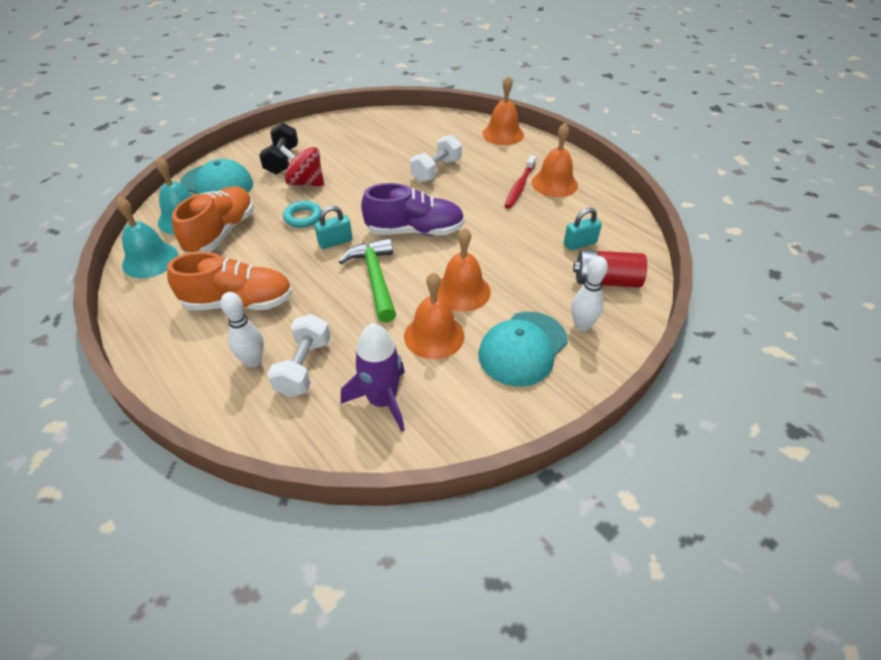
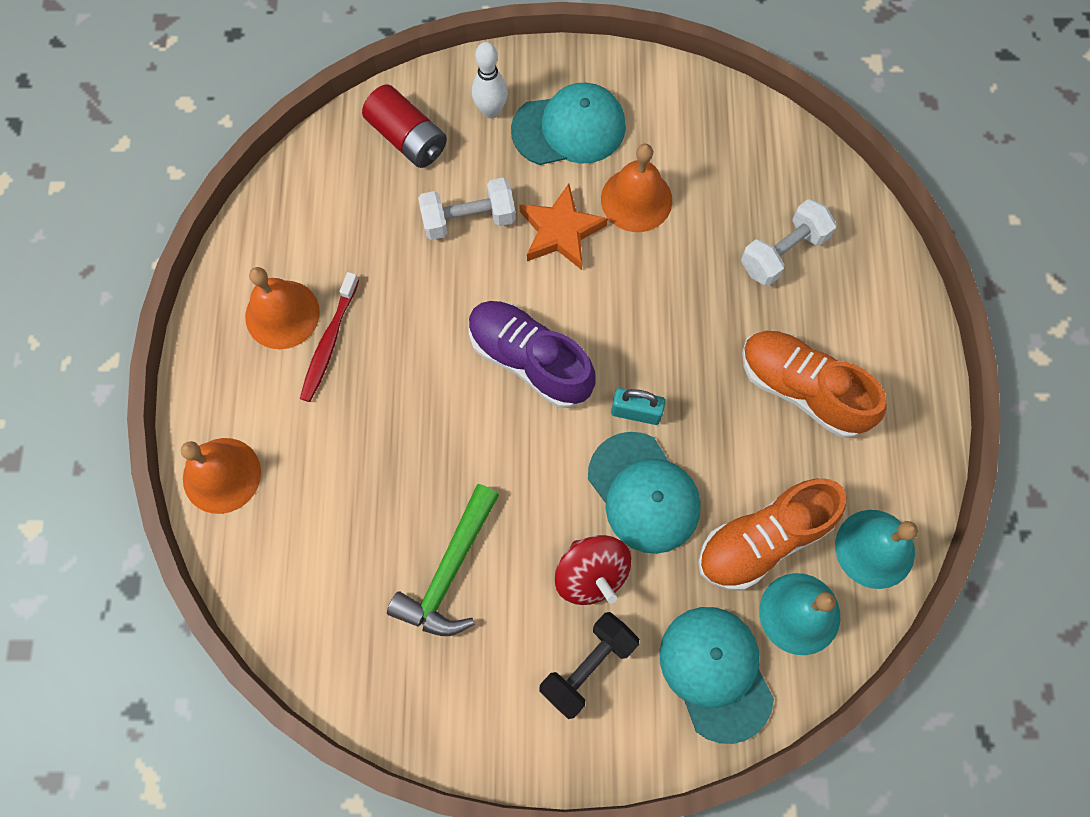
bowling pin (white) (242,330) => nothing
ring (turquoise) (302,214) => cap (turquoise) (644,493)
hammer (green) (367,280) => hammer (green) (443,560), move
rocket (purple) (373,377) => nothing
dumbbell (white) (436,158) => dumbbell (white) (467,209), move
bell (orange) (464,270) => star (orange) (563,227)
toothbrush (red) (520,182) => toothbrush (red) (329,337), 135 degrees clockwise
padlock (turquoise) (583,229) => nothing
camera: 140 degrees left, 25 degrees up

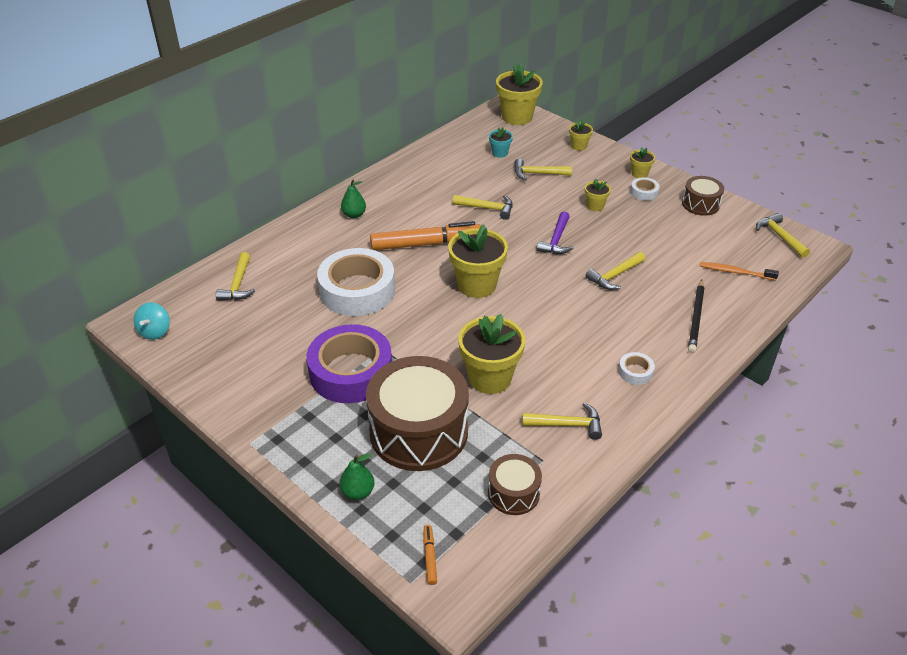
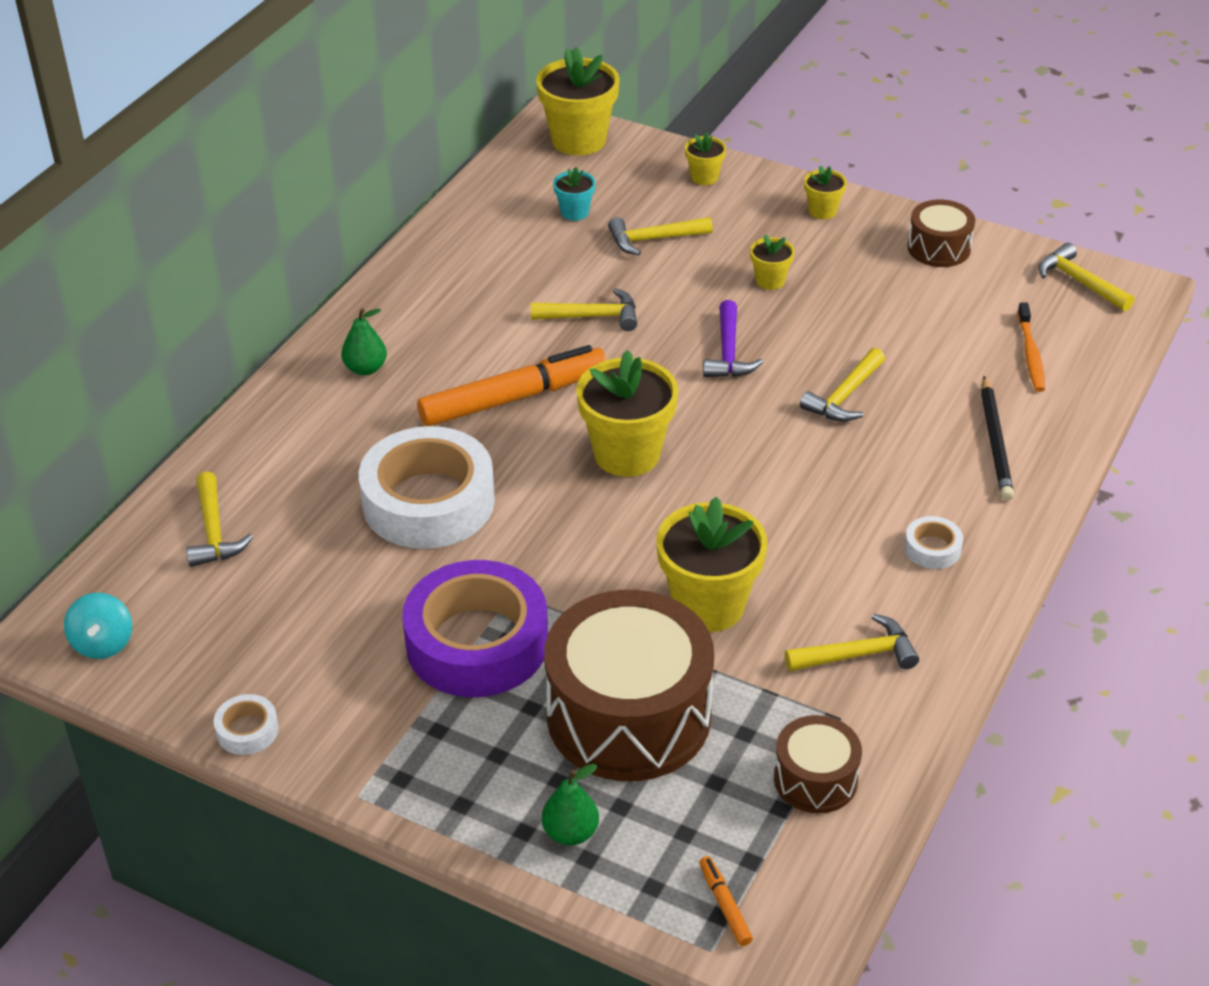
tape (white) (644,189) => tape (white) (246,724), move
toothbrush (orange) (739,271) => toothbrush (orange) (1031,347), 90 degrees counterclockwise
camera: 15 degrees left, 0 degrees up

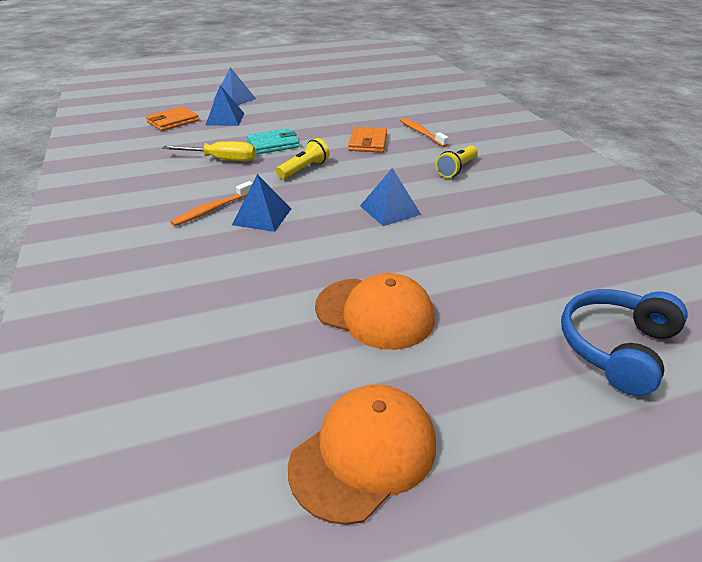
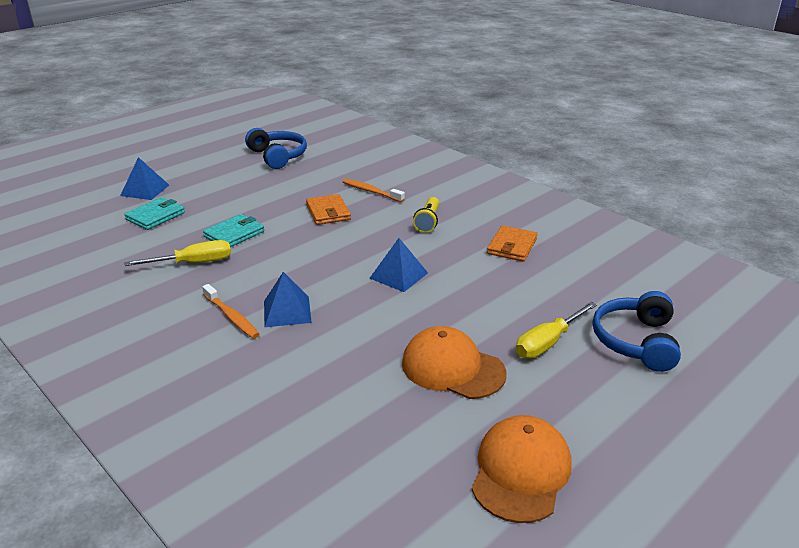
wallet (orange) (172,118) => wallet (orange) (512,243), move
toothbrush (orange) (211,203) => toothbrush (orange) (231,311), 60 degrees counterclockwise
pyramid (blue) (224,105) => wallet (turquoise) (154,213)
flashlight (yellow) (303,158) => nothing
cap (orange) (375,311) => cap (orange) (454,362), 150 degrees counterclockwise
nothing => headphones (blue) (276,148)
nothing => screwdriver (yellow) (556,330)
camera: 25 degrees left, 5 degrees down

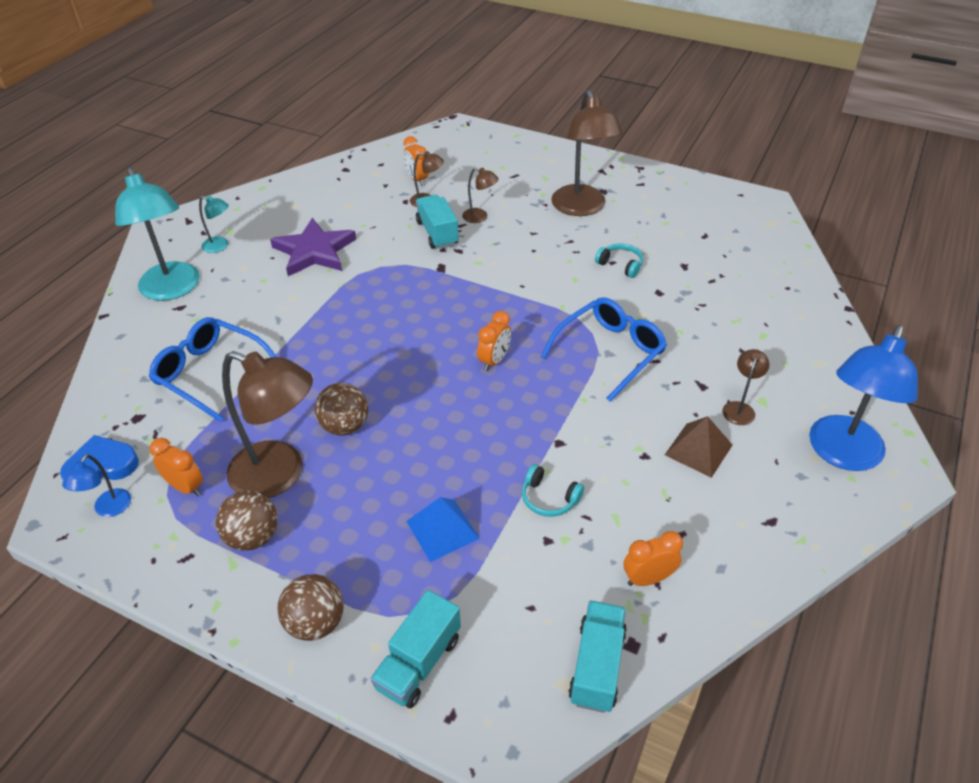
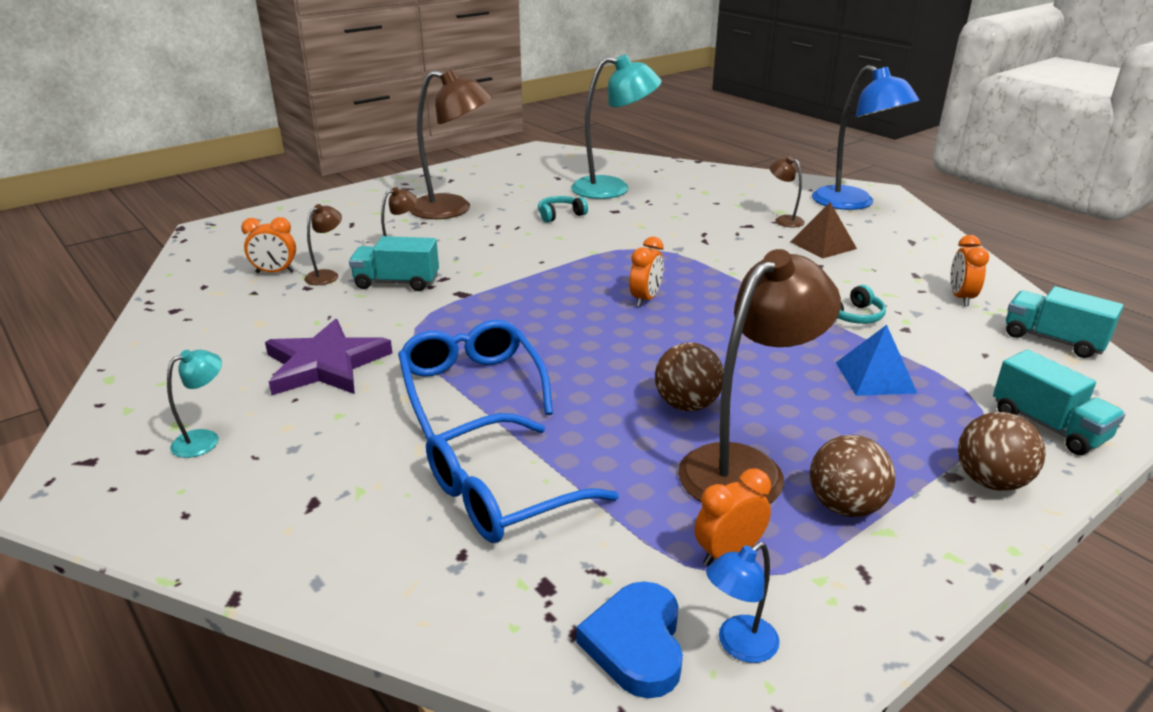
lamp (blue) (96,485) => lamp (blue) (743,602), 105 degrees clockwise
lamp (turquoise) (157,234) => lamp (turquoise) (616,126), move
clock (orange) (494,341) => clock (orange) (647,272), 60 degrees clockwise
glasses (blue) (604,349) => glasses (blue) (475,379), move
camera: 65 degrees left, 15 degrees down

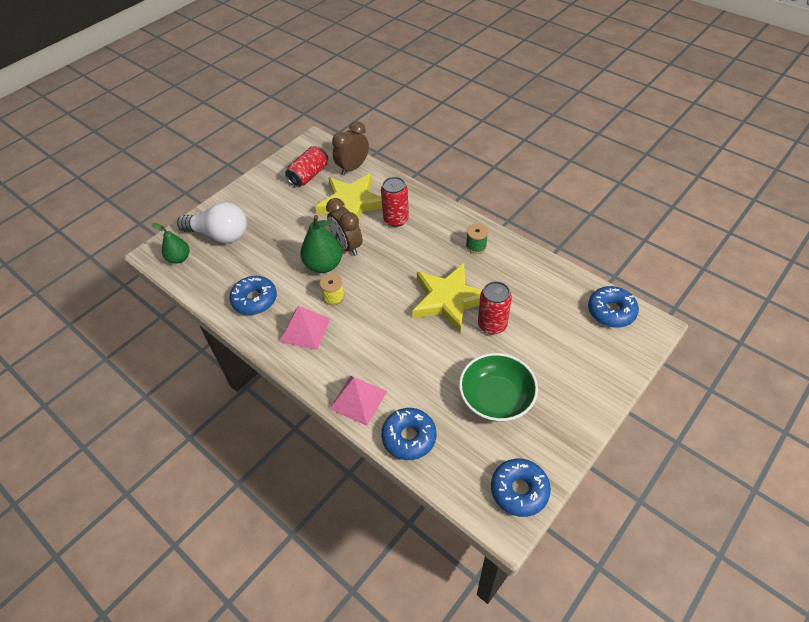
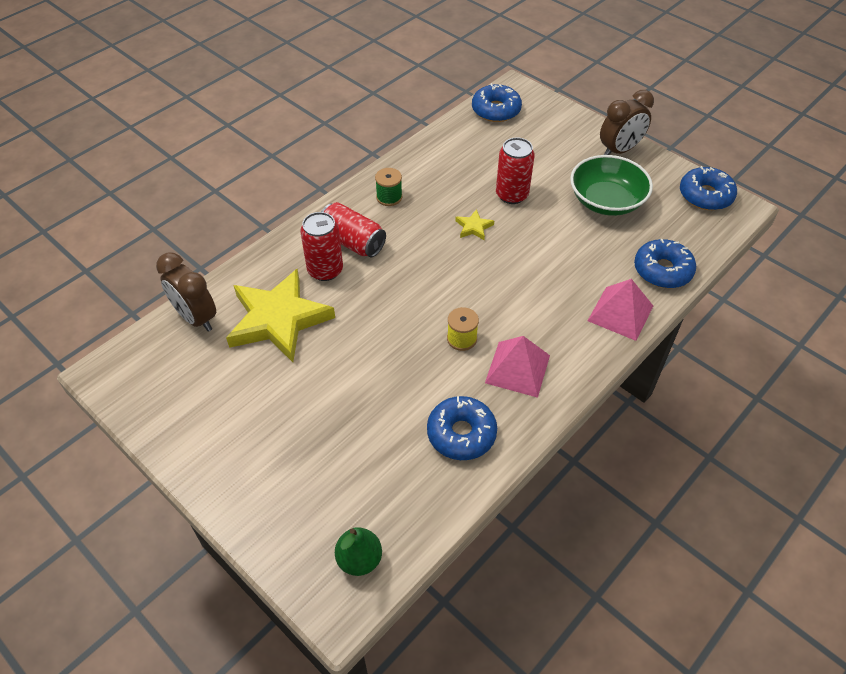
light bulb (white) (212,222) => nothing
can (red) (306,166) => can (red) (353,229), move
pear (green) (321,244) => nothing
clock (brown) (344,227) => clock (brown) (627,122), move
star (yellow) (447,298) => star (yellow) (474,224), x0.40
camera: 90 degrees left, 0 degrees up

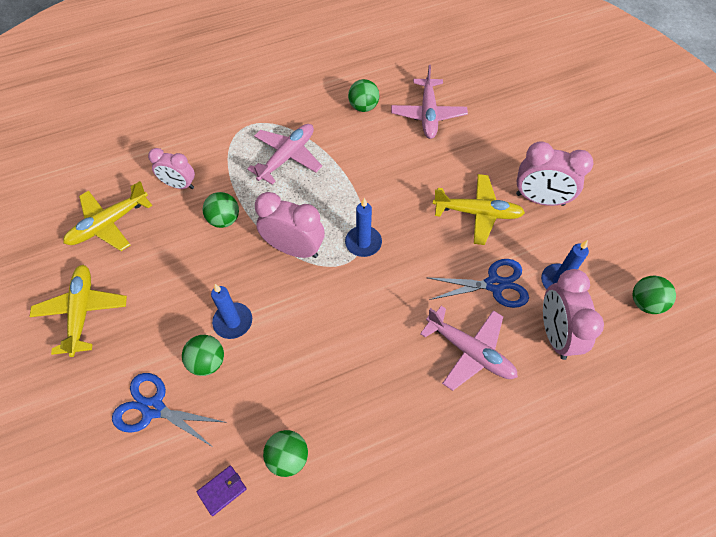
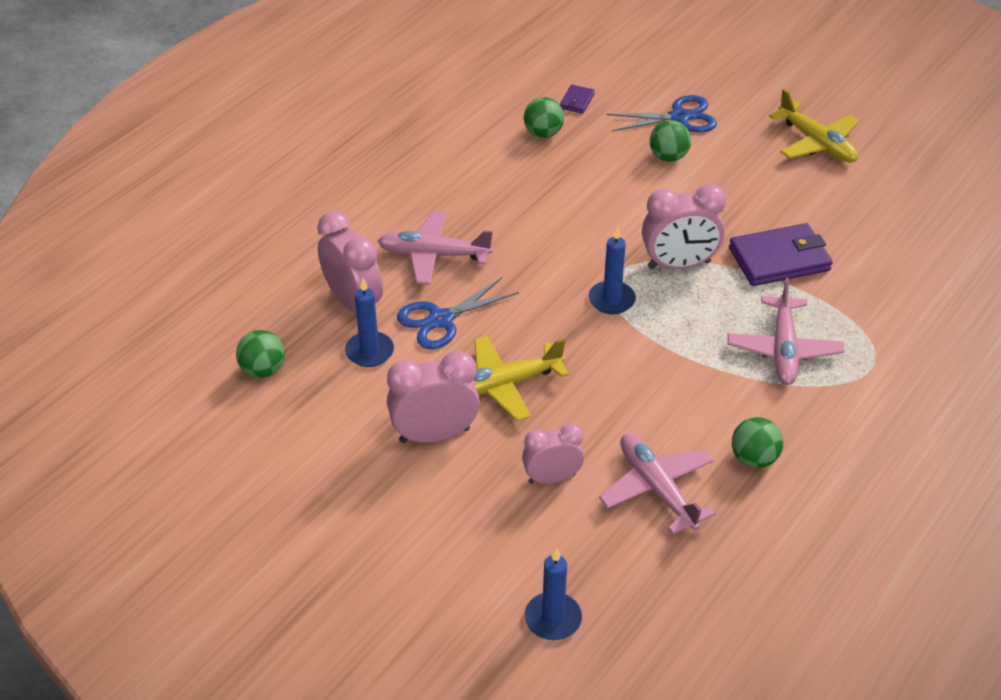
plane (yellow) (108,216) => nothing
clock (pink) (171,168) => clock (pink) (553,453), move
ball (green) (221,210) => wallet (purple) (781,254)
candle (blue) (231,311) => candle (blue) (553,593), move
camera: 150 degrees right, 15 degrees down

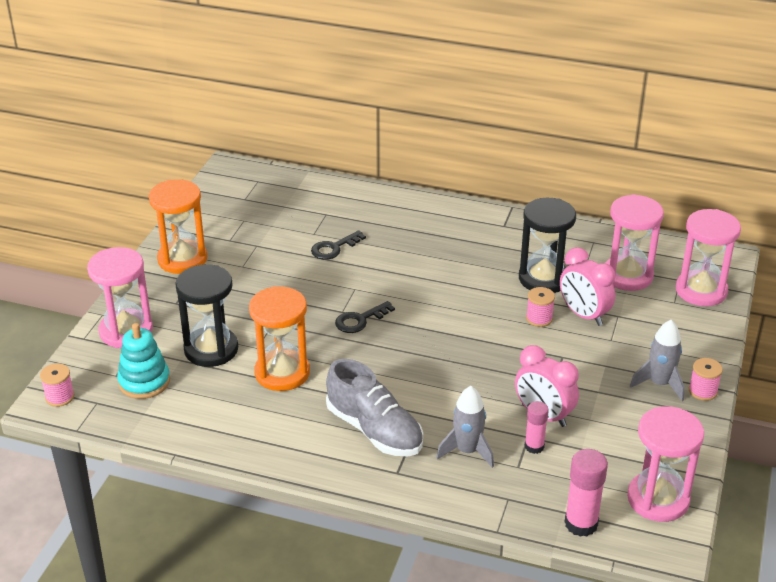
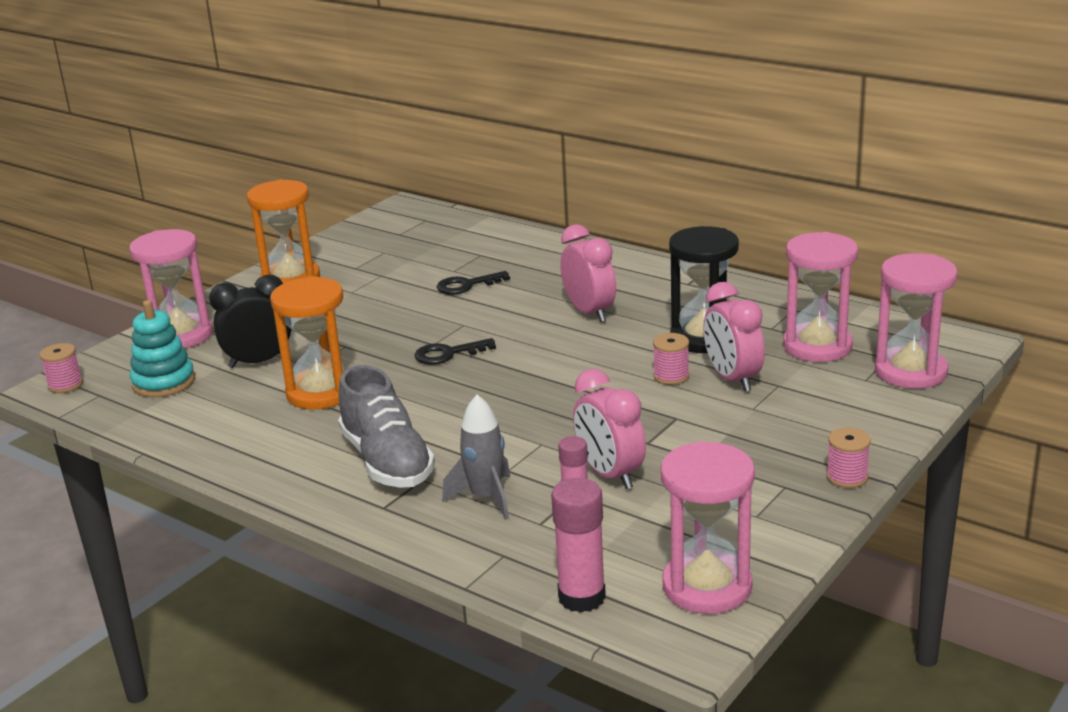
hourglass (black) (206,315) => clock (black) (250,321)
rocket (grey) (657,360) => nothing
nothing => clock (pink) (588,273)
camera: 20 degrees right, 10 degrees down

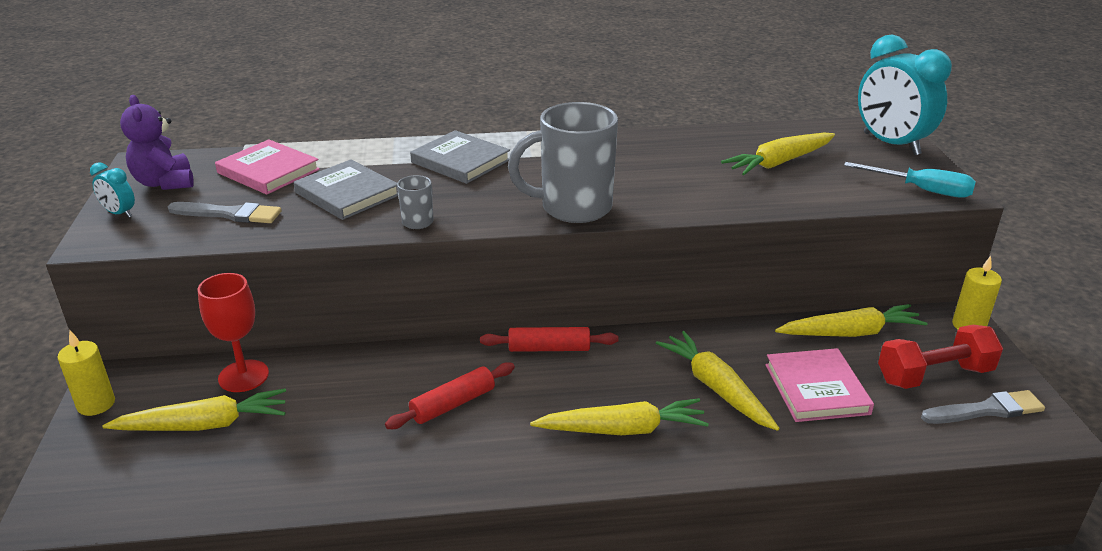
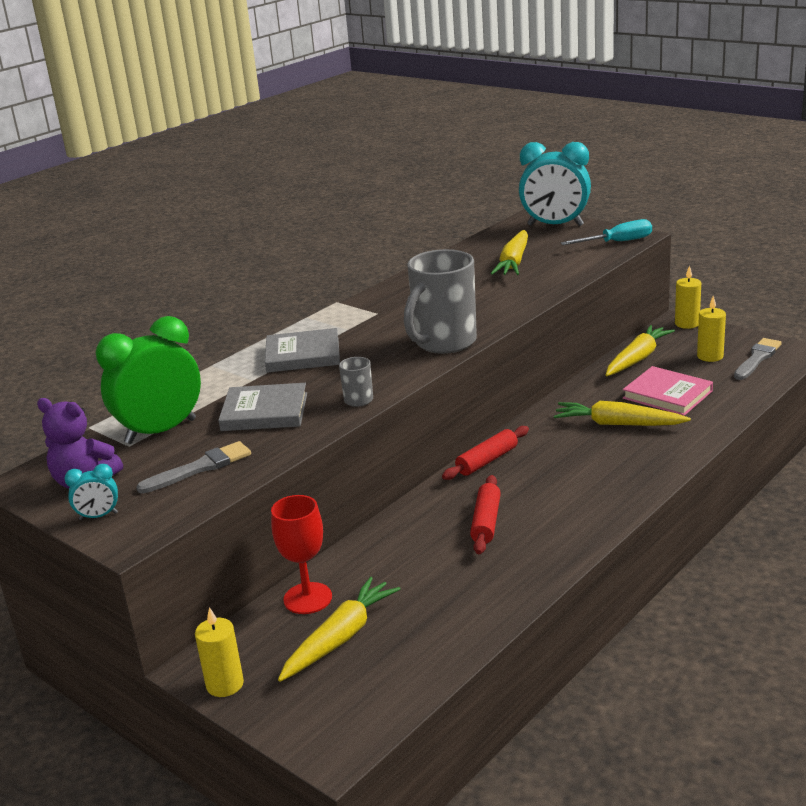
book (pink) (267,167) => clock (green) (148,380)
carrot (yellow) (619,416) => nothing
dumbbell (red) (940,357) => candle (yellow) (711,329)
camera: 40 degrees left, 5 degrees down

